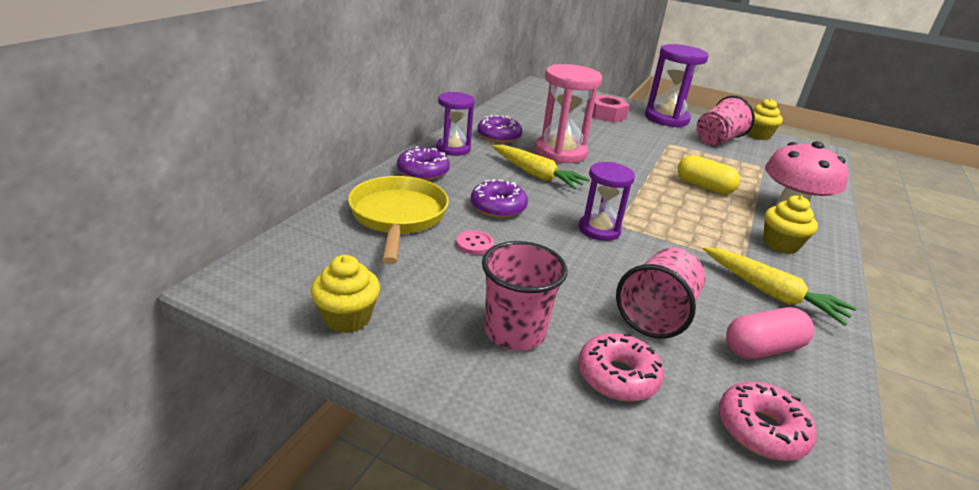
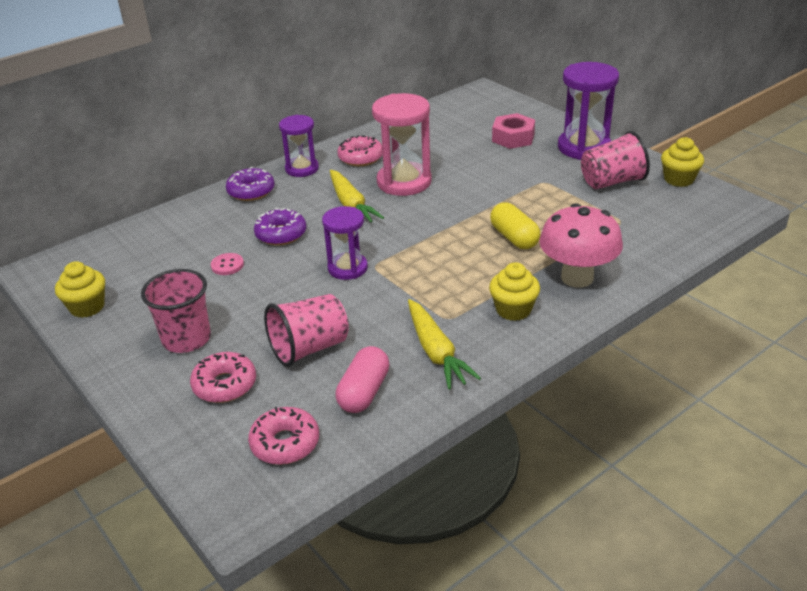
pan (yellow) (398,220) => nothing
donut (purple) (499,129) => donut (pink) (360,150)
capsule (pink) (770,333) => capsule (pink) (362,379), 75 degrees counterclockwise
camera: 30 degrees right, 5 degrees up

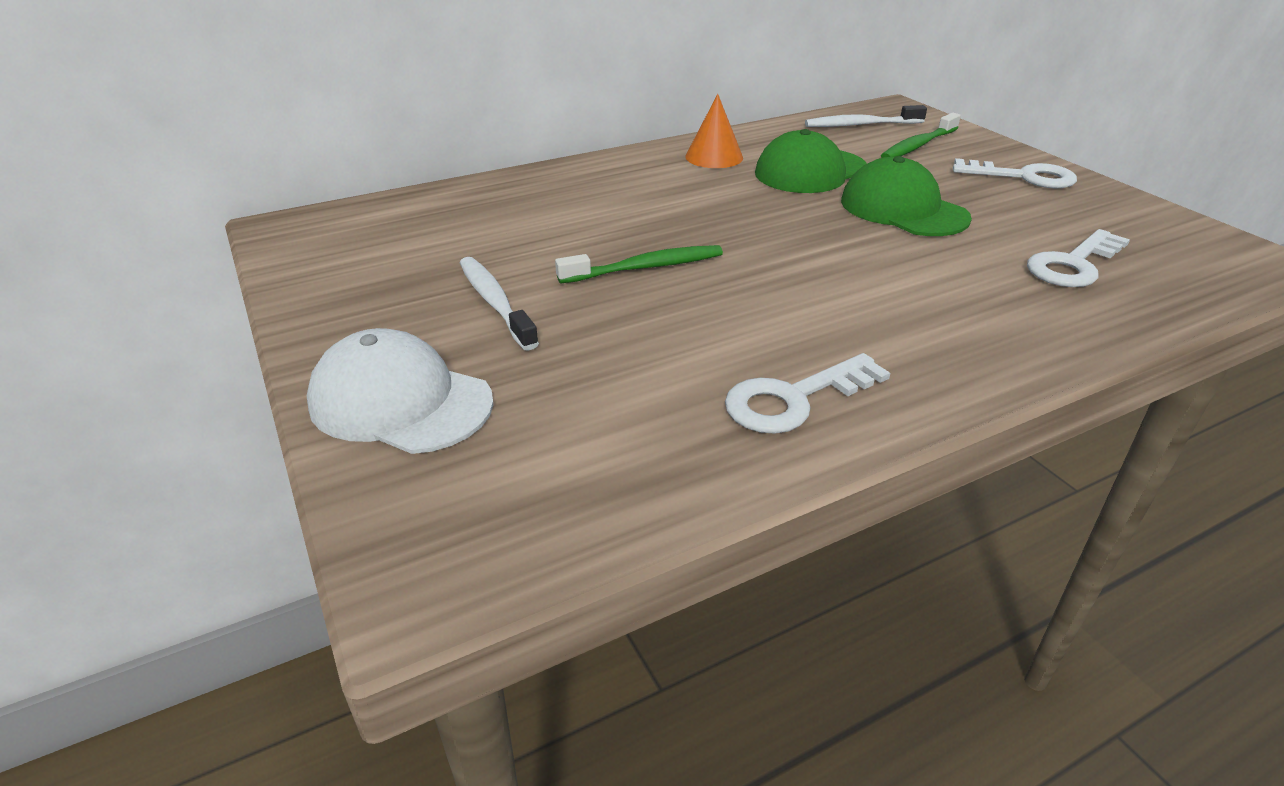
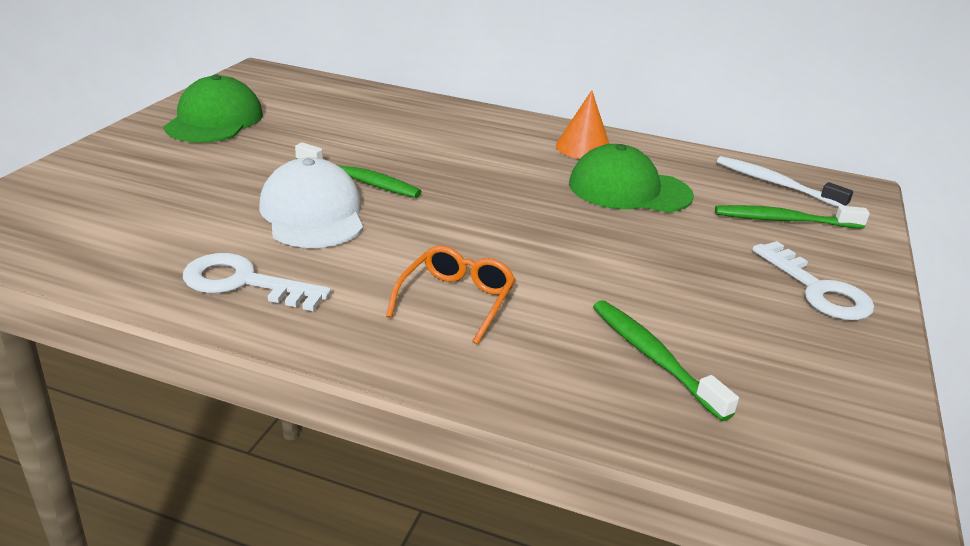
cap (white) (400,391) => cap (white) (311,203), move
toothbrush (white) (499,304) => nothing
cap (green) (906,196) => cap (green) (213,109), move
key (white) (1078,258) => toothbrush (green) (666,360)
nothing => glasses (orange) (450,294)
camera: 45 degrees right, 5 degrees down

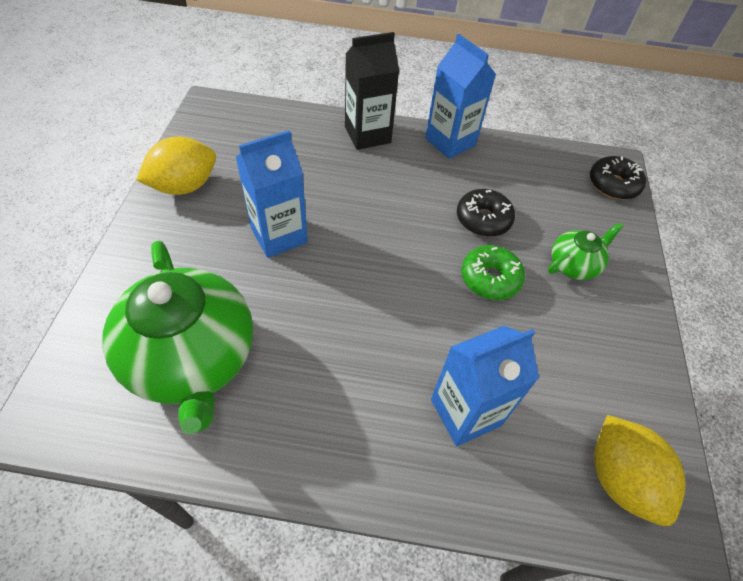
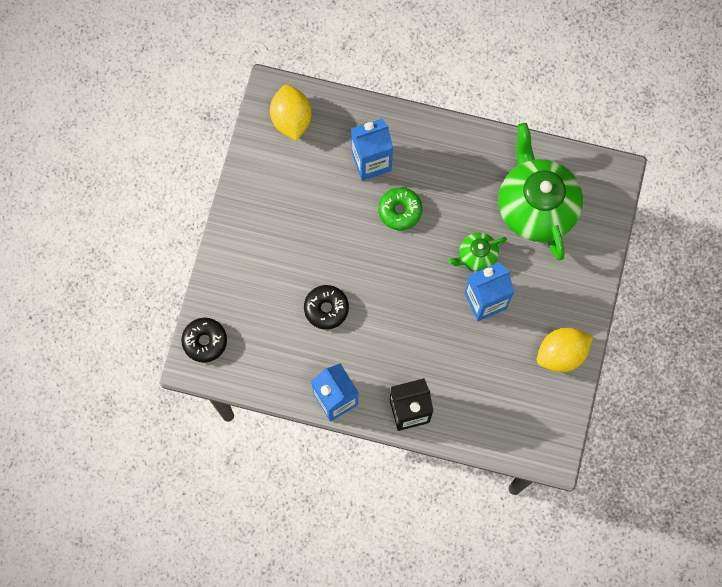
donut (green) (493,272) => donut (green) (400,209), move
teapot (green) (586,251) => teapot (green) (477,252), move
camera: 170 degrees left, 20 degrees up

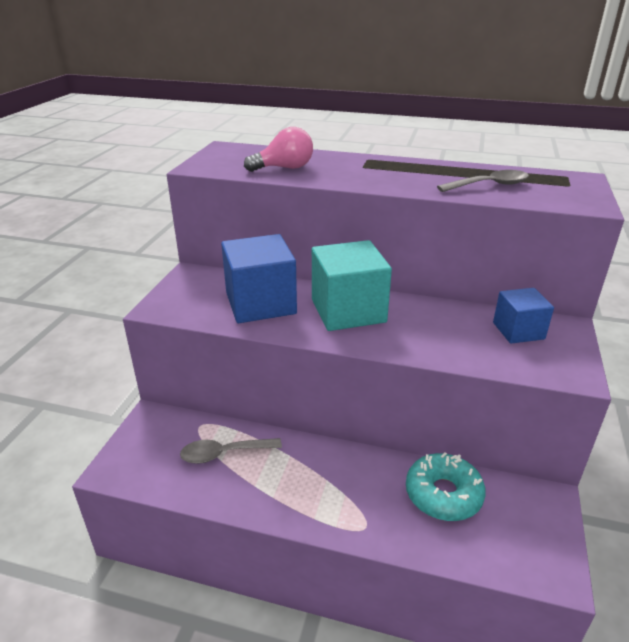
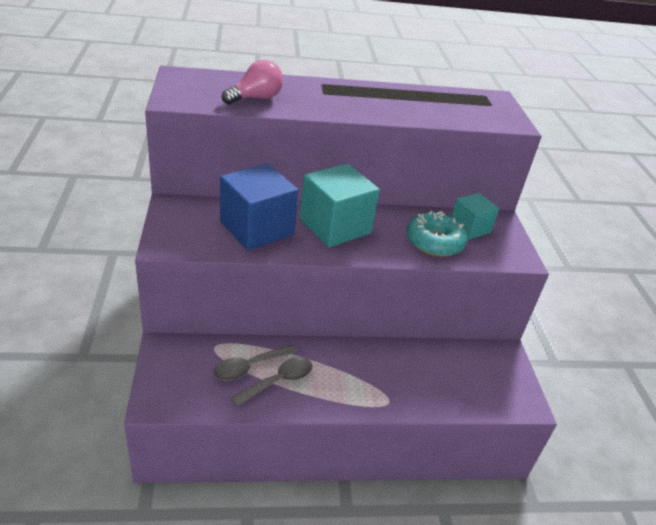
donut (turquoise) (446,486) => donut (turquoise) (437,234), move
spoon (grey) (483,181) => spoon (grey) (271,382), move
cube (blue) (523,316) => cube (turquoise) (475,216)
camera: 25 degrees left, 5 degrees up

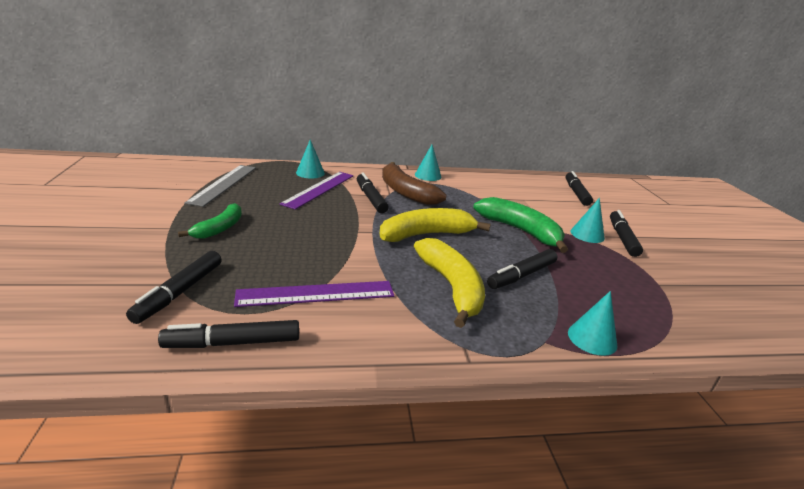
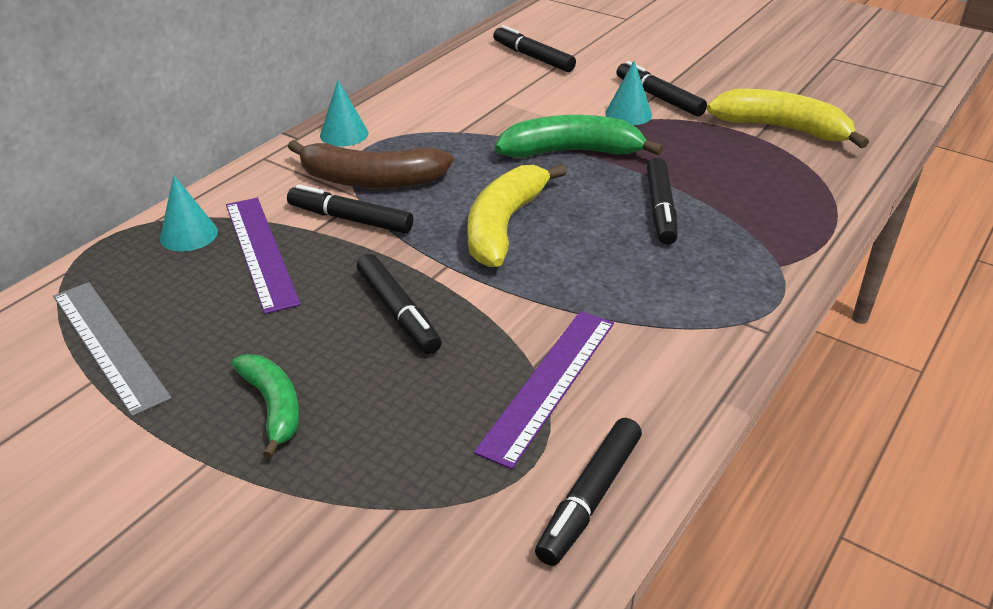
marker (black) (174,287) => marker (black) (399,304), move
banana (yellow) (449,283) => banana (yellow) (788,119), move
cone (turquoise) (592,323) => nothing
camera: 45 degrees left, 10 degrees up

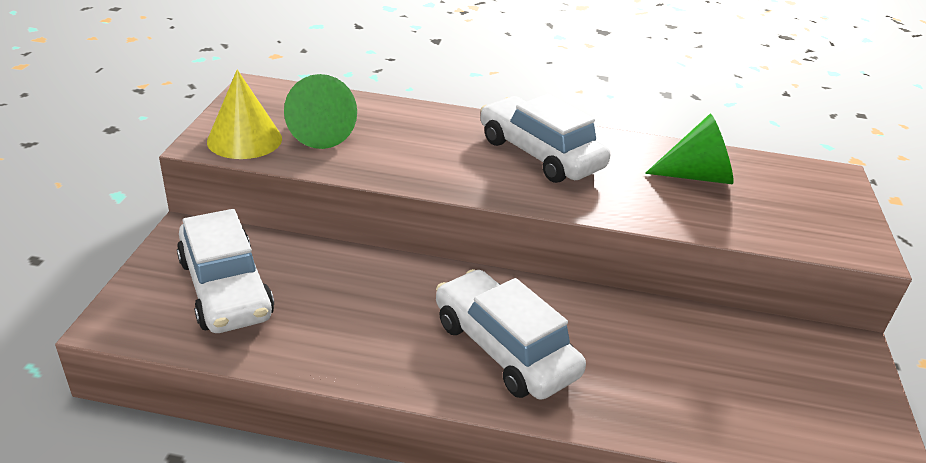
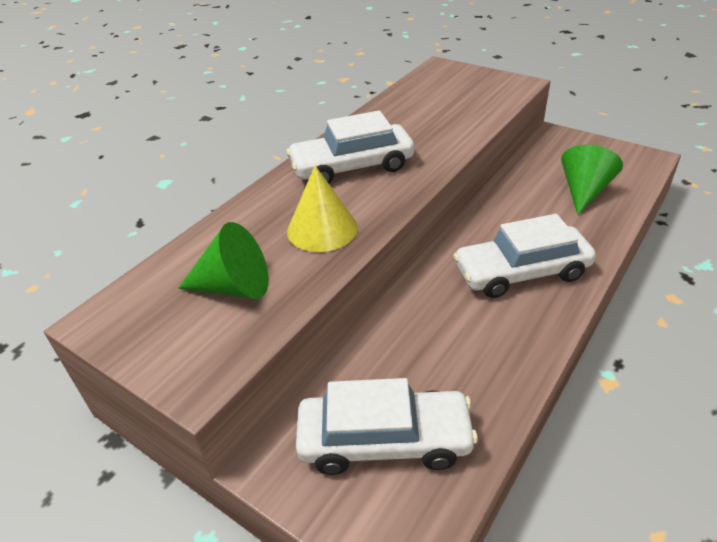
cone (yellow) (244,114) => cone (yellow) (322,208), move
cone (green) (689,149) => cone (green) (592,180), move
camera: 60 degrees left, 5 degrees up

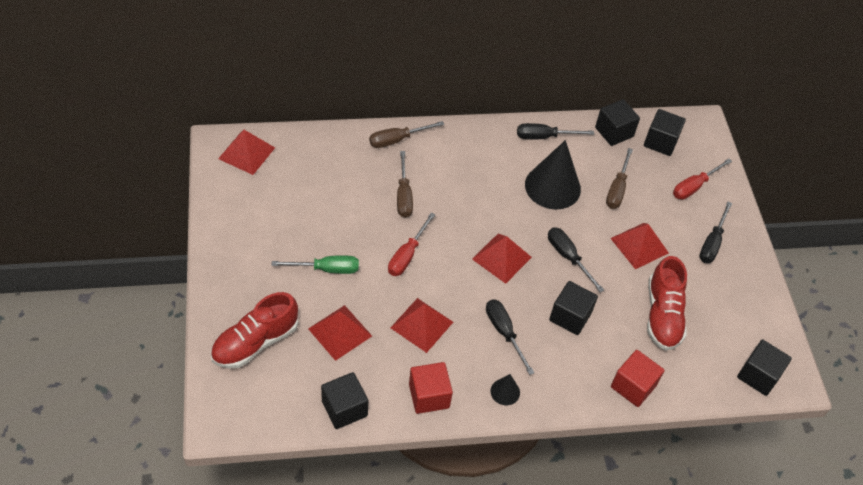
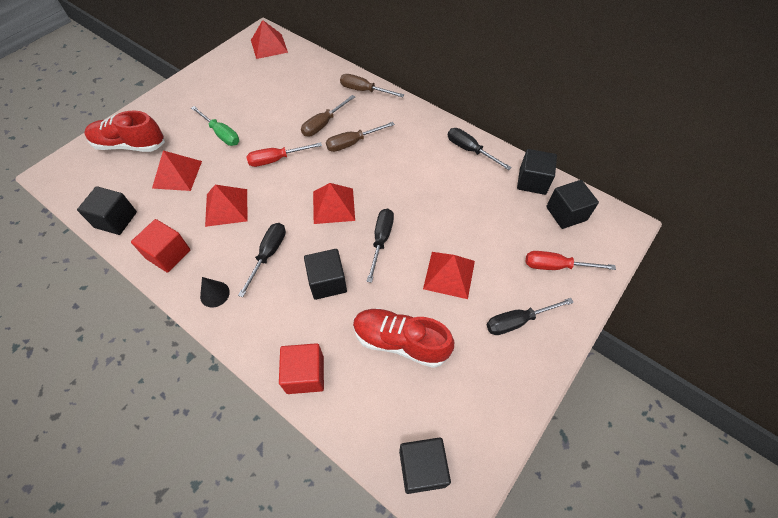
cone (black) (553,174) => nothing
screwdriver (brown) (619,178) => screwdriver (brown) (360,137), move
shoe (red) (667,303) => shoe (red) (403,338), 60 degrees clockwise
camera: 50 degrees right, 5 degrees up

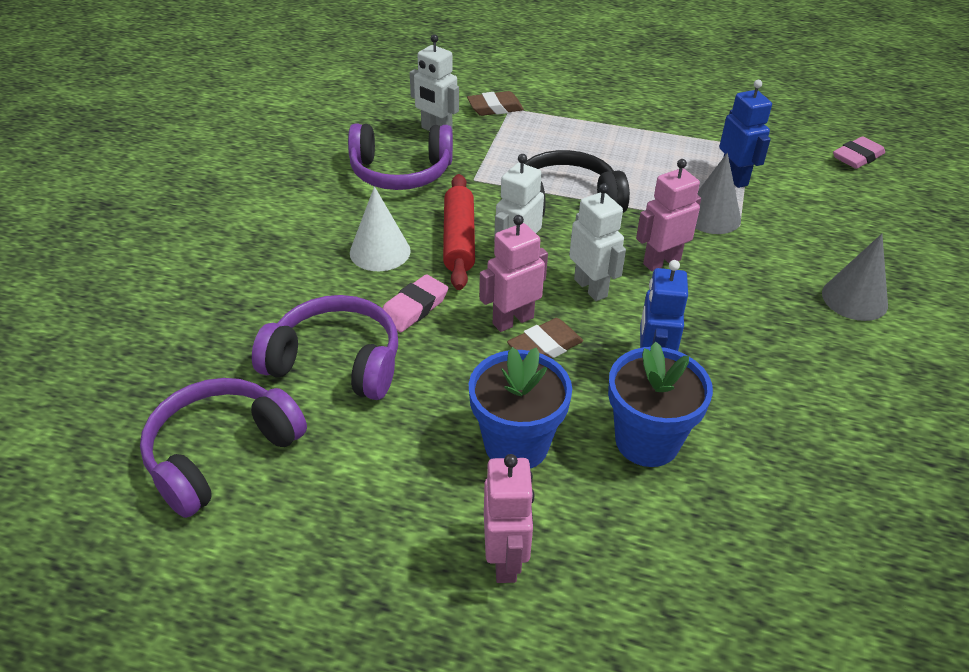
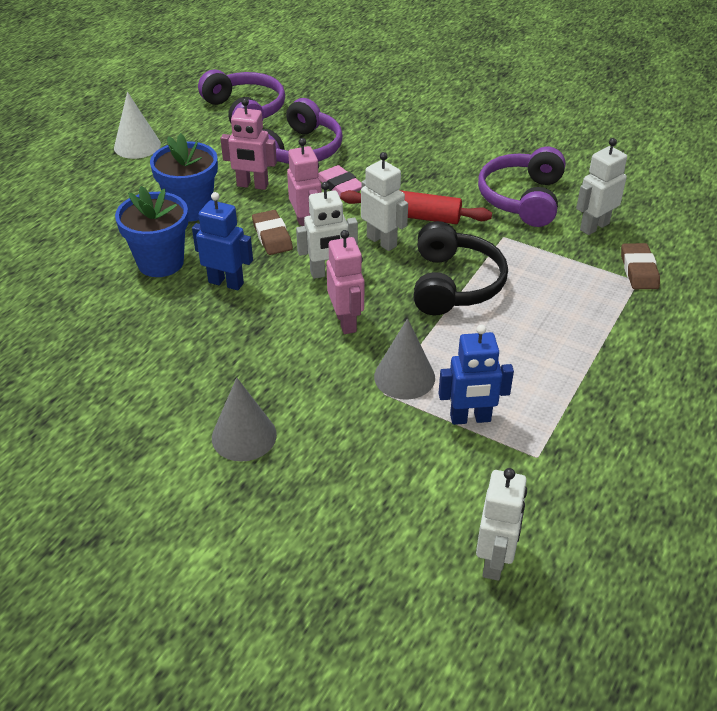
cone (white) (380,228) => cone (white) (137,125), move
robot (pink) (509,518) => robot (pink) (248,144), move
eraser (pink) (859,152) => robot (white) (501,524)
camera: 105 degrees right, 0 degrees up

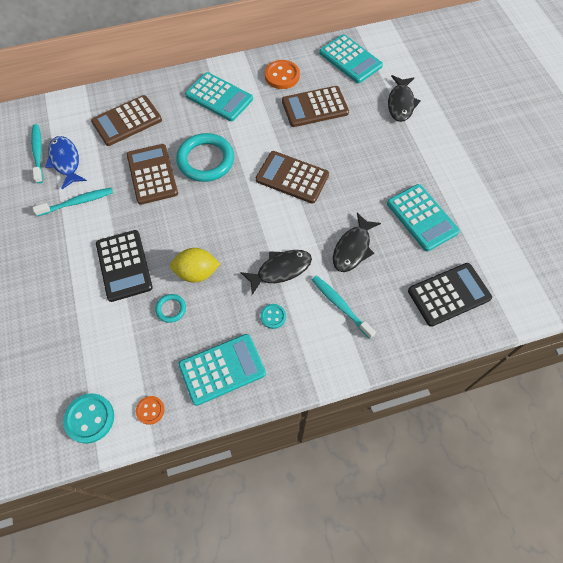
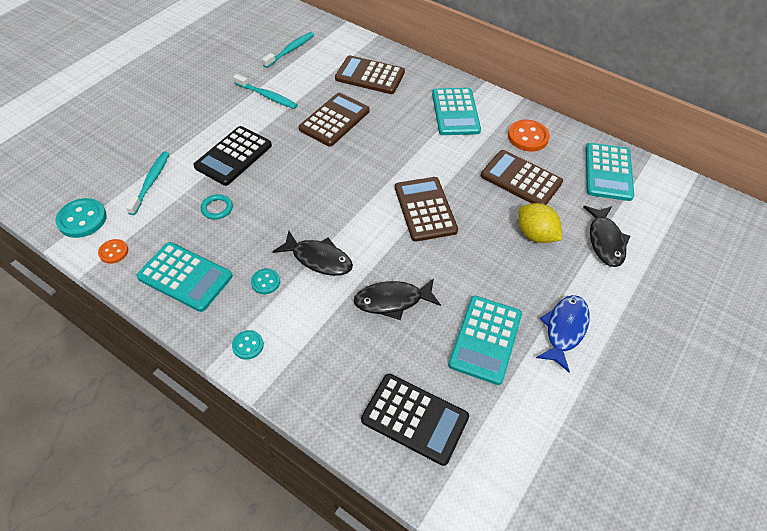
fish (blue) (66,162) => fish (blue) (563,333), move
lemon (yellow) (195,265) => lemon (yellow) (540,223), move
ring (turquoise) (205,157) => nothing
toothbrush (turquoise) (344,307) => toothbrush (turquoise) (147,183), move
fish (black) (404,98) => fish (black) (606,236), 60 degrees counterclockwise
nothing => button (turquoise) (248,345)
camera: 50 degrees right, 10 degrees down

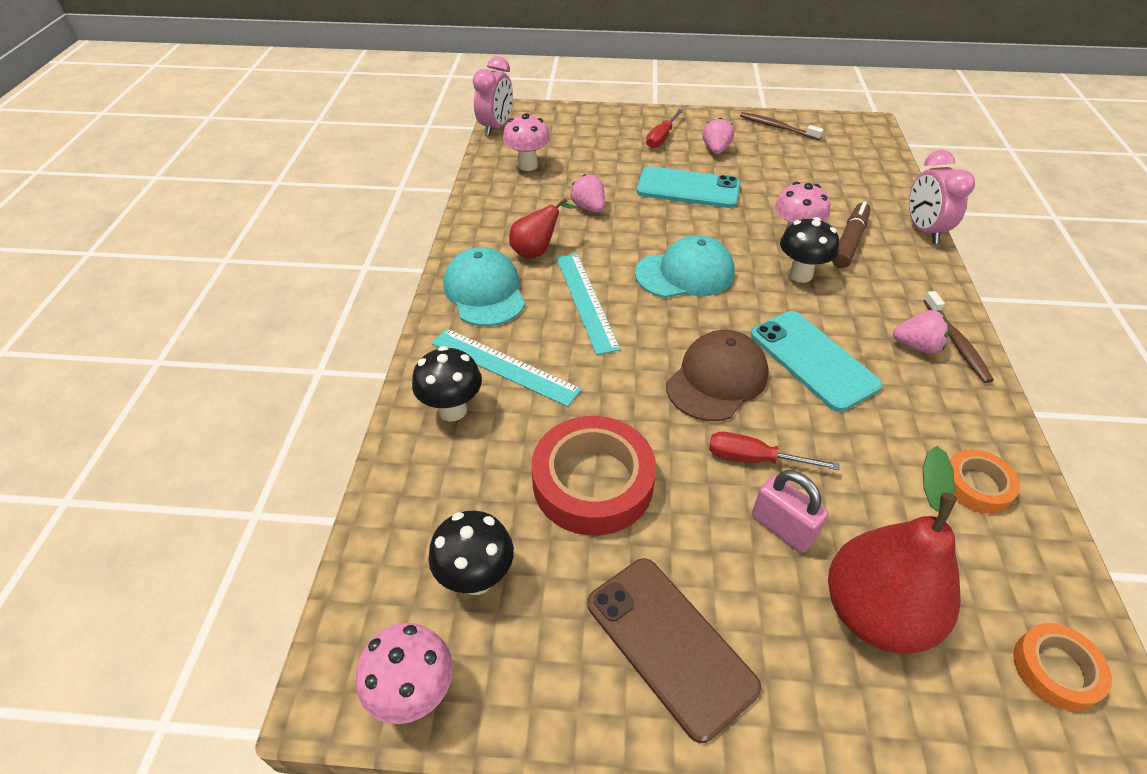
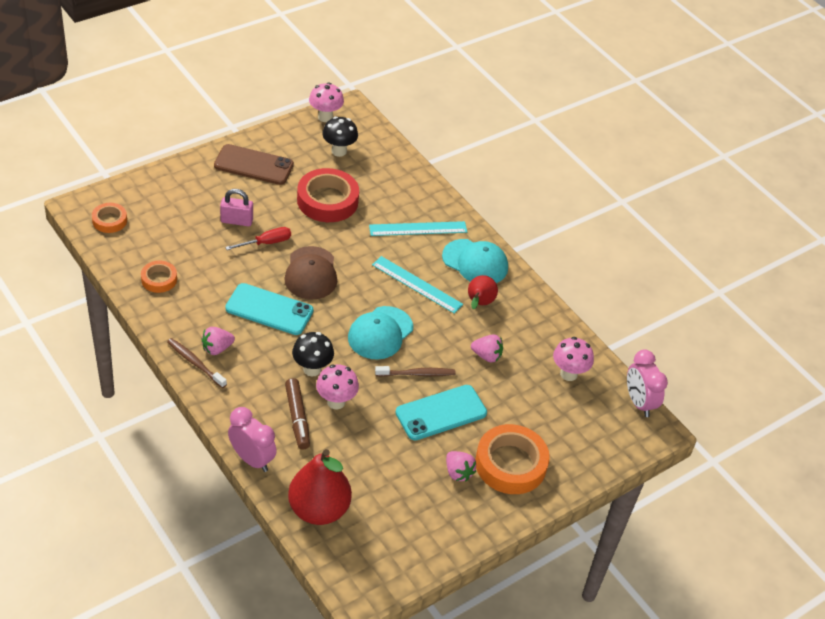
mushroom (black) (447,383) => nothing
screwdriver (red) (665,129) => tape (orange) (513,459)
toothbrush (brown) (782,126) => toothbrush (brown) (415,371), move
pear (red) (894,549) => pear (red) (320,487), move
camera: 135 degrees right, 0 degrees up

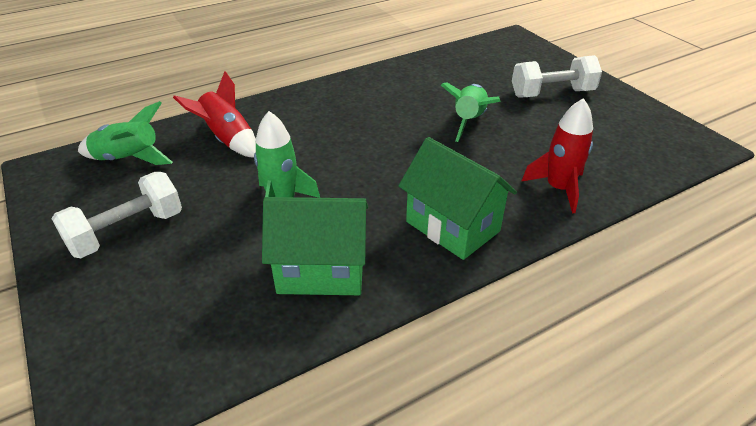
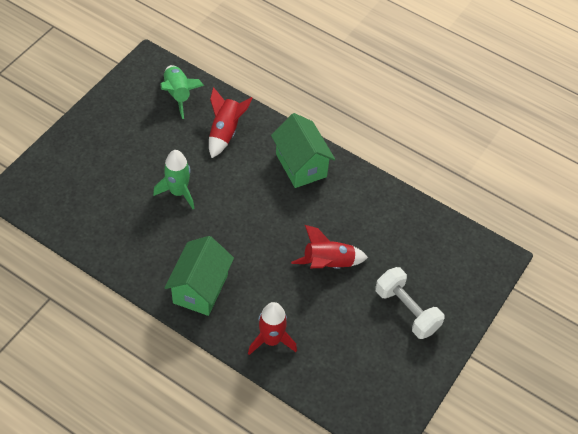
dumbbell (white) (117,215) => nothing
house (green) (315,246) => house (green) (303,150), move
rocket (green) (471,112) => rocket (red) (329,247)
camera: 60 degrees right, 15 degrees up

